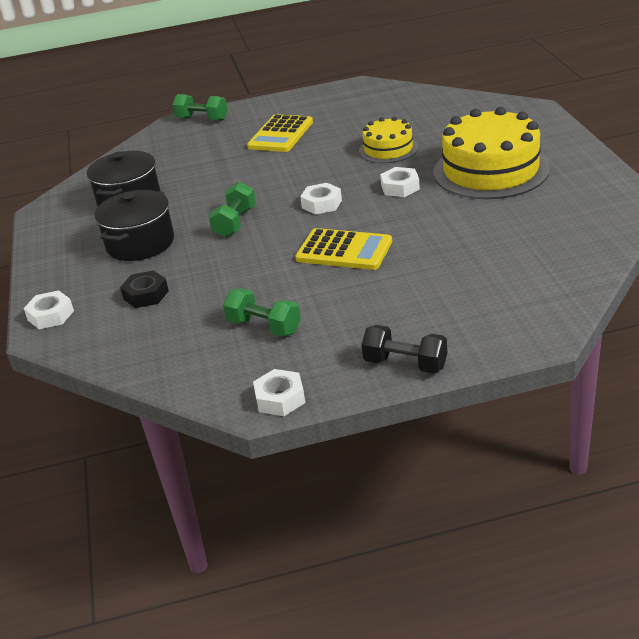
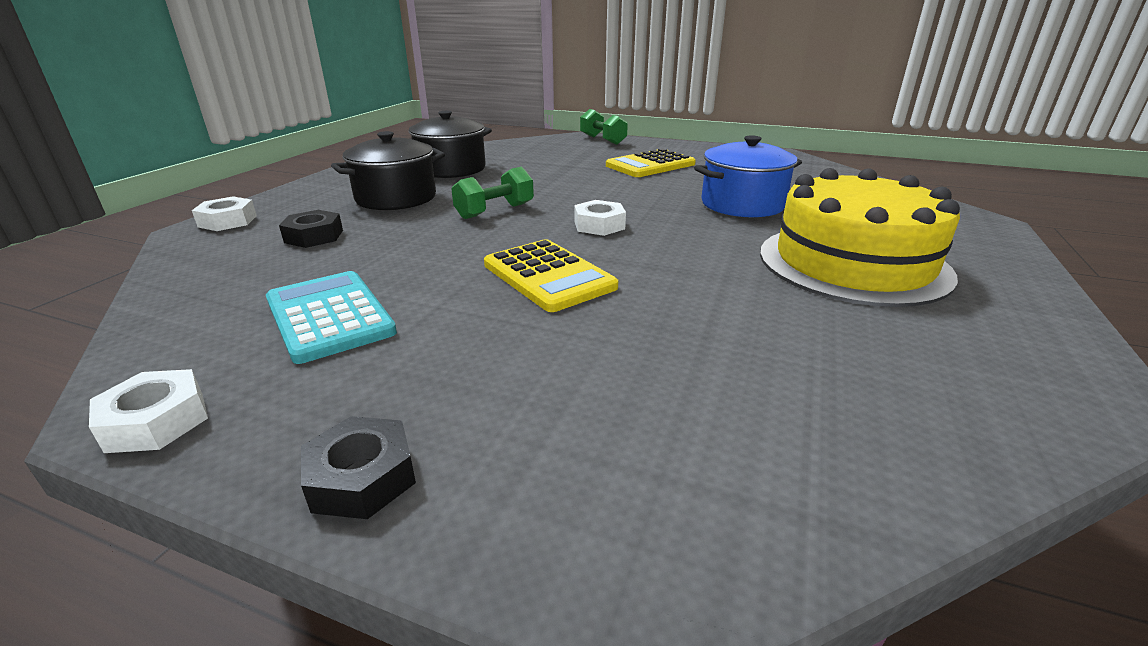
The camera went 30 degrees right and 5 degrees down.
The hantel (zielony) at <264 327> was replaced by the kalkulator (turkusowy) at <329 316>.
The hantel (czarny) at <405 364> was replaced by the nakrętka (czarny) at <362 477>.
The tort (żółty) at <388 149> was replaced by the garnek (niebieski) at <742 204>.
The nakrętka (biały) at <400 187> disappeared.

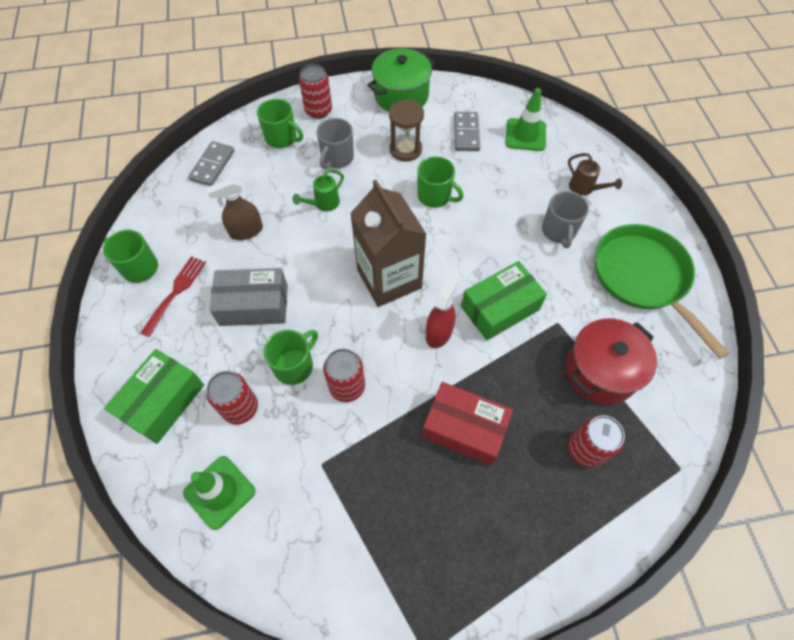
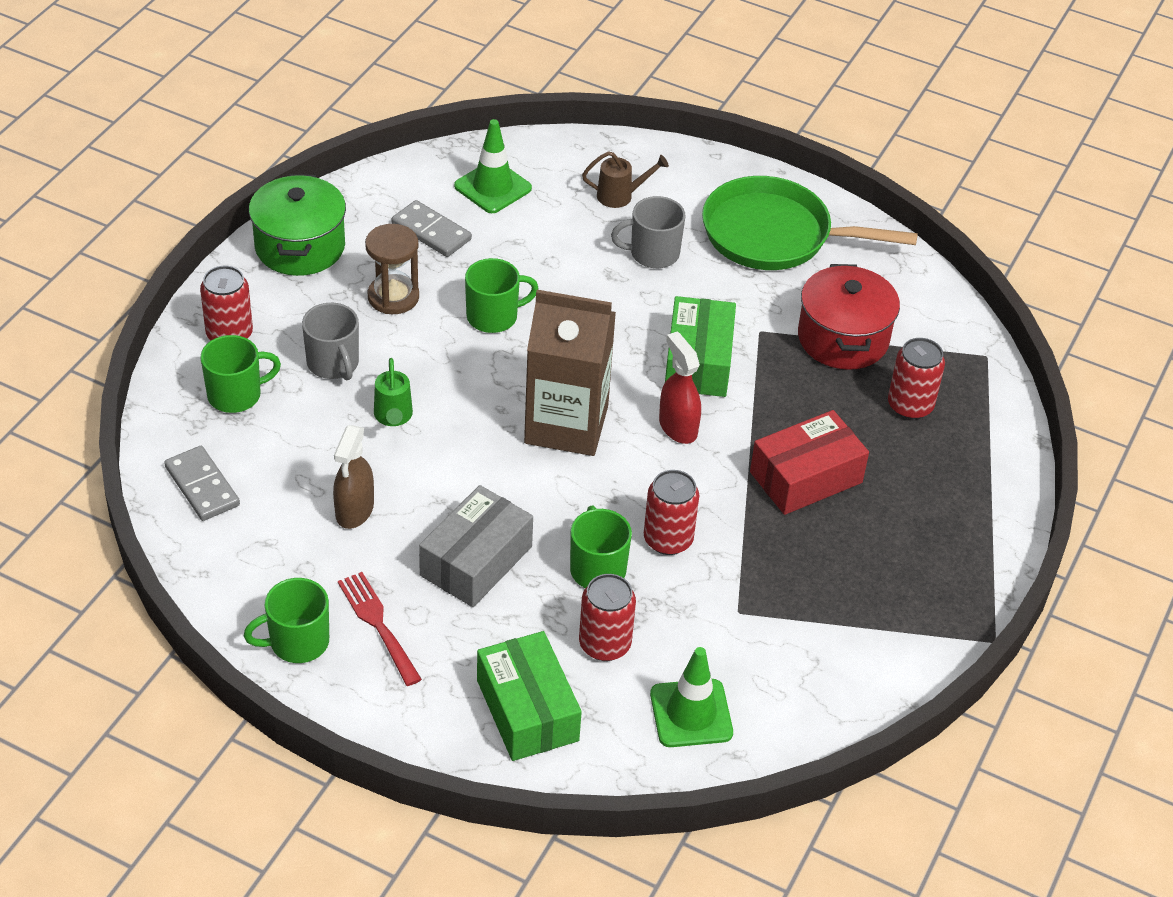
The camera went 55 degrees left and 15 degrees down.
The kubek (szary) at <559 231> turned 135 degrees clockwise.

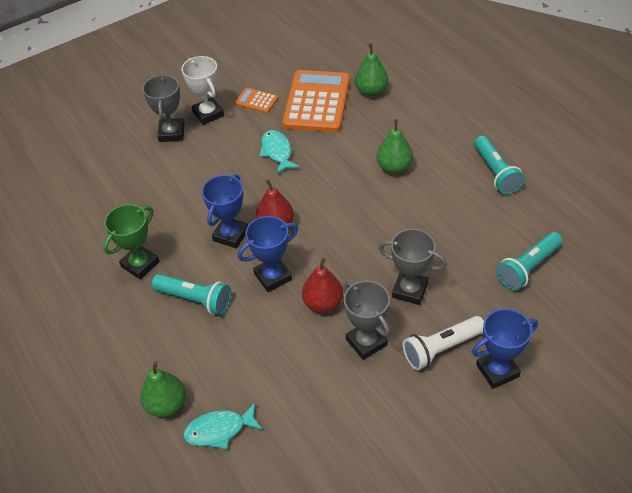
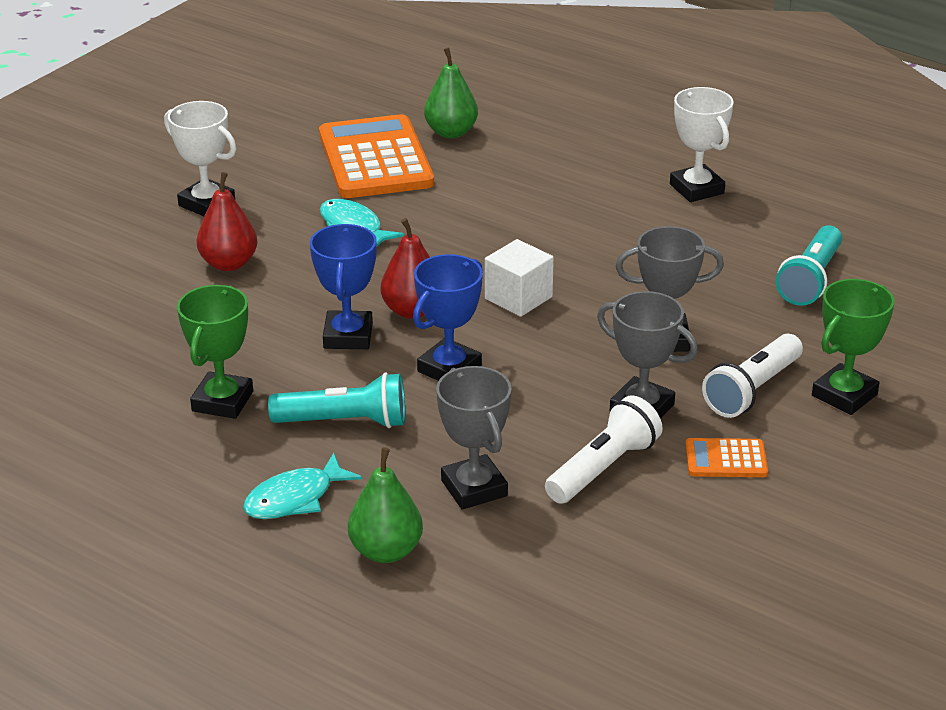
The camera went 25 degrees left and 15 degrees down.
The gruszka (czerwony) moved from <323 303> to <229 263>.
The ryba (turkusowy) moved from <219 430> to <295 498>.
The puchar (szary) moved from <171 133> to <474 488>.
The sześcian (biały) at <518 298> appeared.
The latarka (biały) at <603 468> appeared.
The latarka (turkusowy) at <495 173> was replaced by the puchar (biały) at <696 189>.
The kalkulator (pomarańczowy) moved from <256 101> to <726 459>.
The puchar (niebieski) at <497 371> became the puchar (zielony) at <844 395>.
The gruszka (zielony) at <394 167> disappeared.

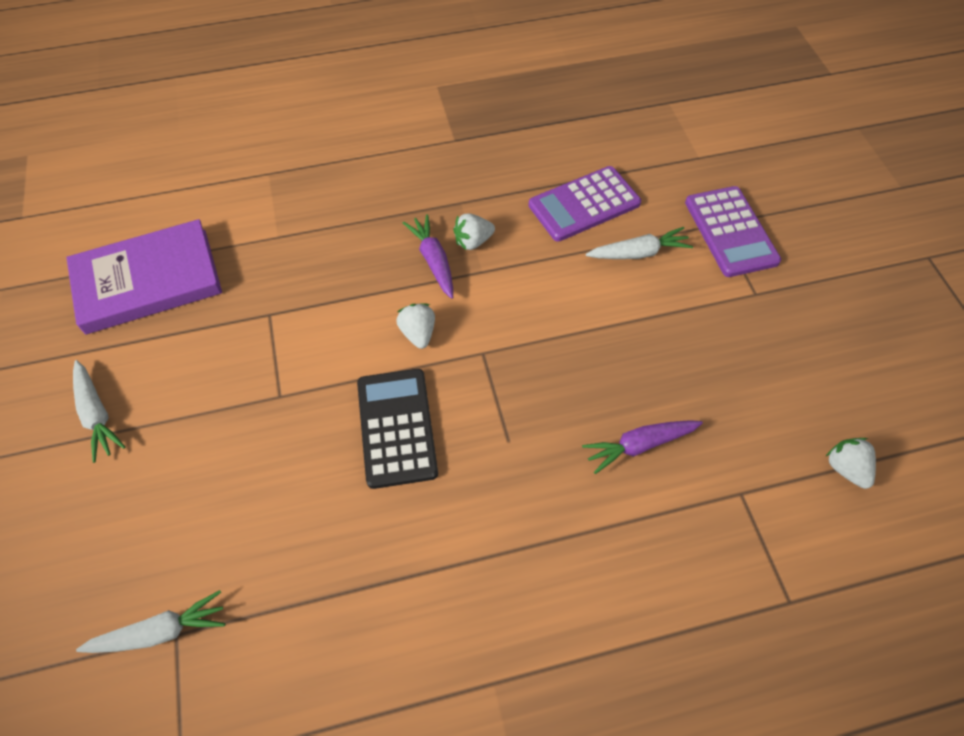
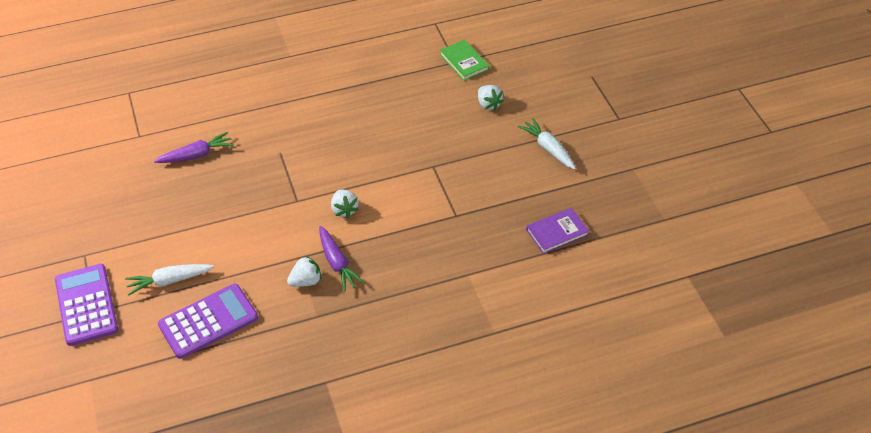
The camera went 175 degrees right and 10 degrees down.
The marchewka (biały) at <160 631> was replaced by the książka (zielony) at <464 62>.
The truskawka (biały) moved from <845 468> to <488 104>.
The książka (fioletowy) at <148 280> changed to 0.51 times the size.
The kalkulator (czarny) at <396 427> disappeared.

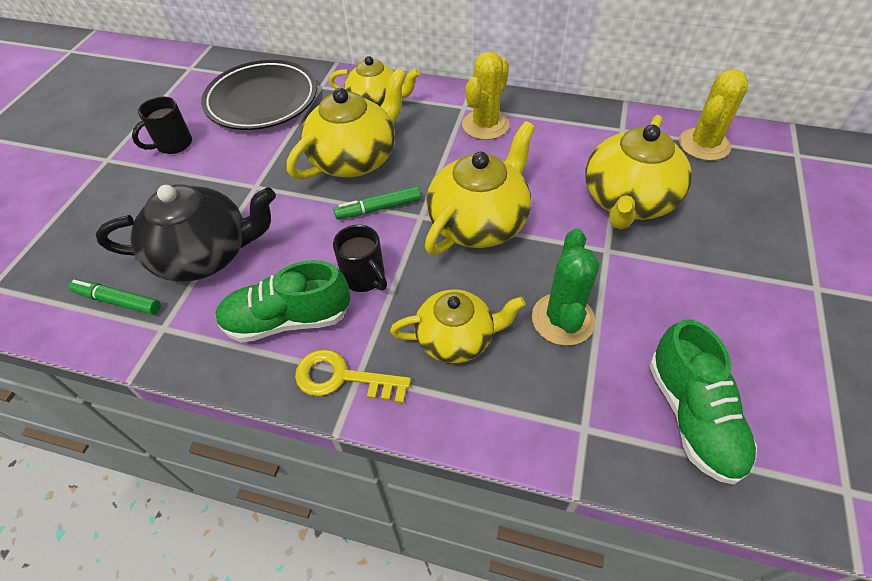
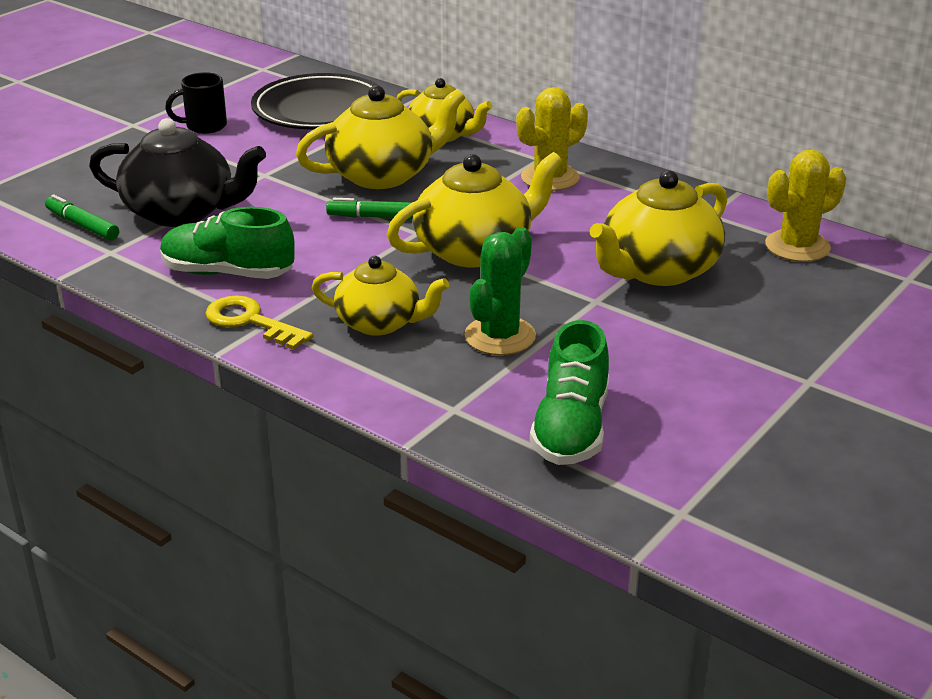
The camera went 20 degrees right and 20 degrees down.
The kubek (czarny) at <365 277> disappeared.

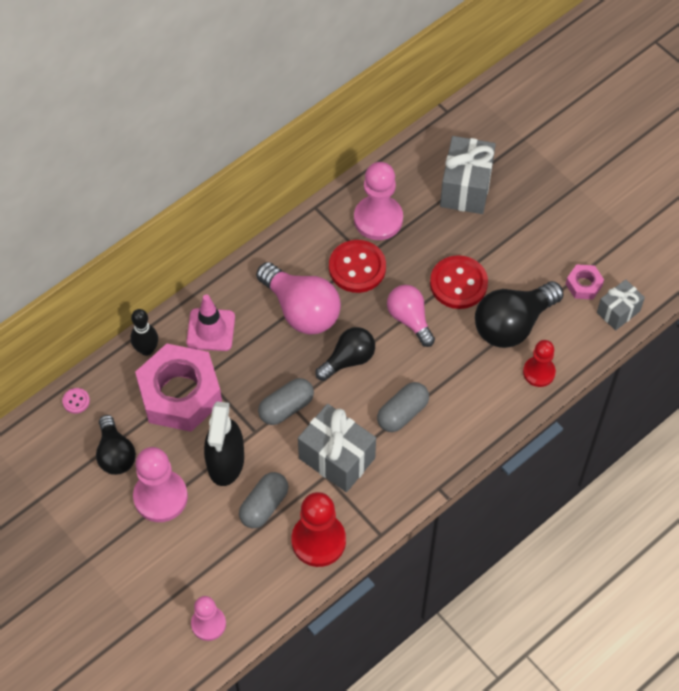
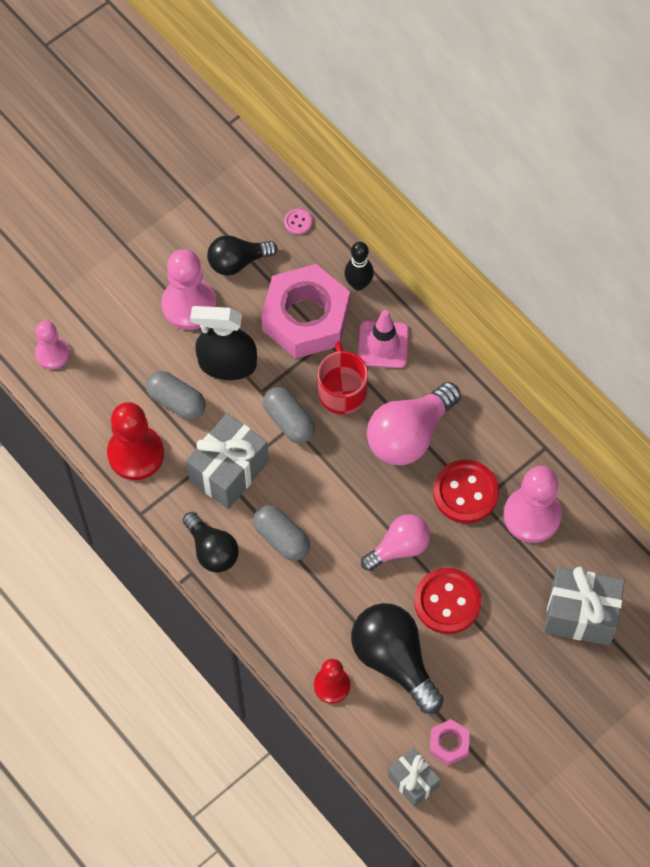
The camera went 90 degrees right and 5 degrees up.
The żarówka (czarny) moved from <348 359> to <212 550>.
The kubek (czerwony) at <342 391> appeared.

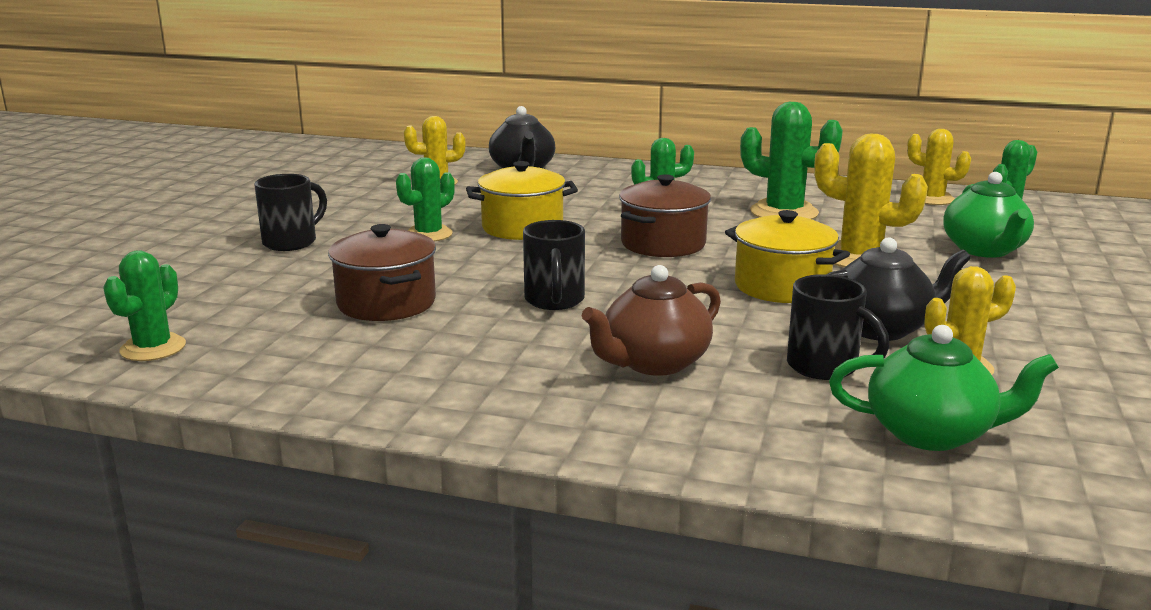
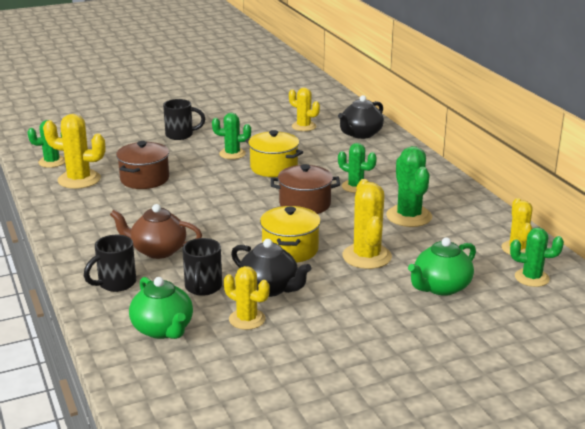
The camera went 50 degrees right and 5 degrees up.
The kaktus (żółty) at <79 179> appeared.
The kubek (czarny) moved from <554 301> to <115 283>.

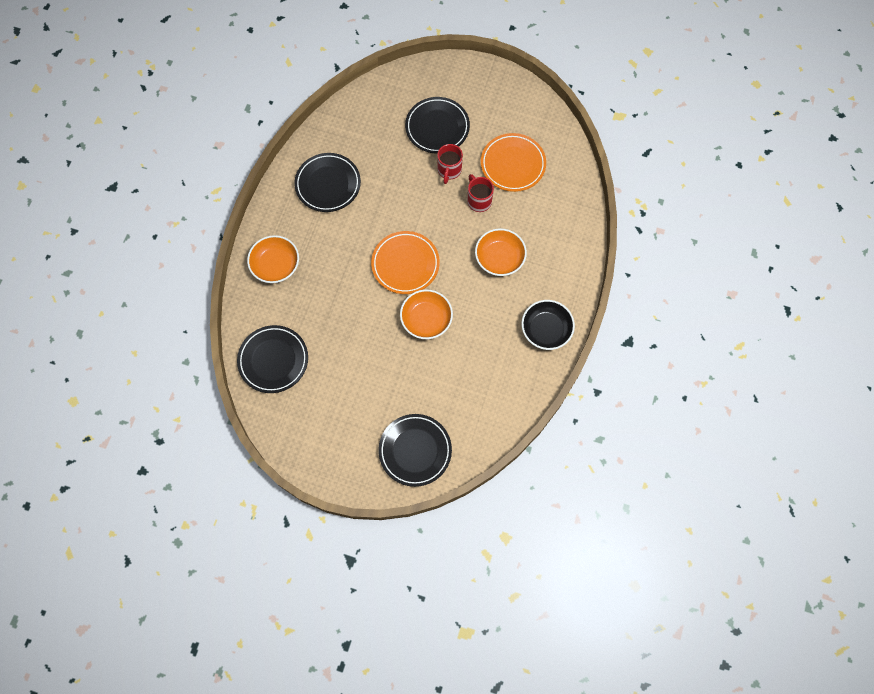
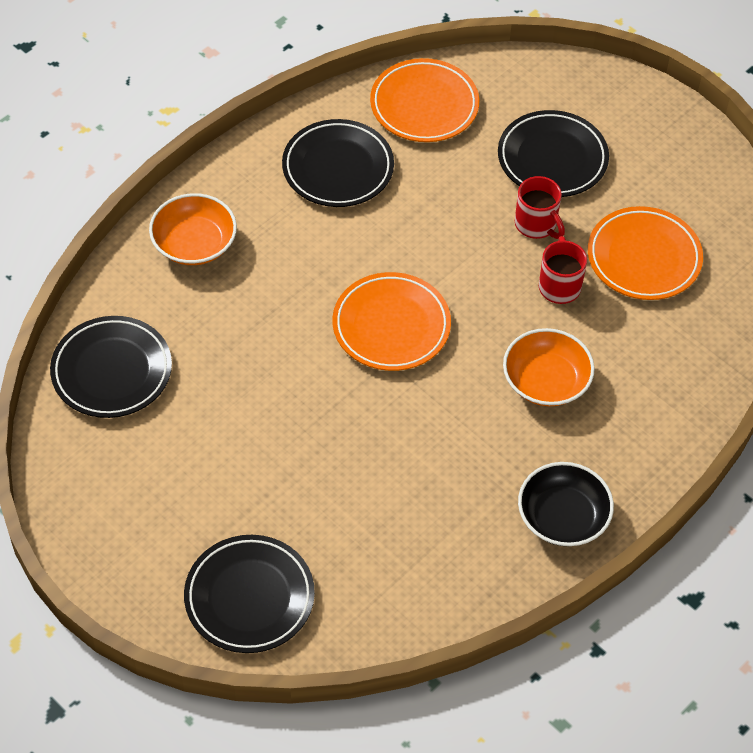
The camera went 25 degrees right and 15 degrees down.
The talerz (pomarańczowy) at <424 105> appeared.
The kubek (czerwony) at <449 170> turned 75 degrees counterclockwise.
The miska (pomarańczowy) at <426 319> disappeared.

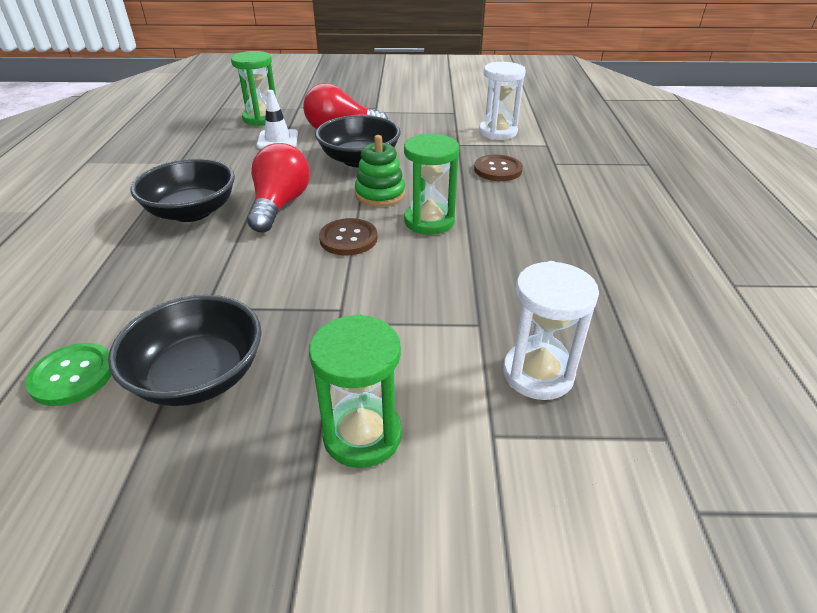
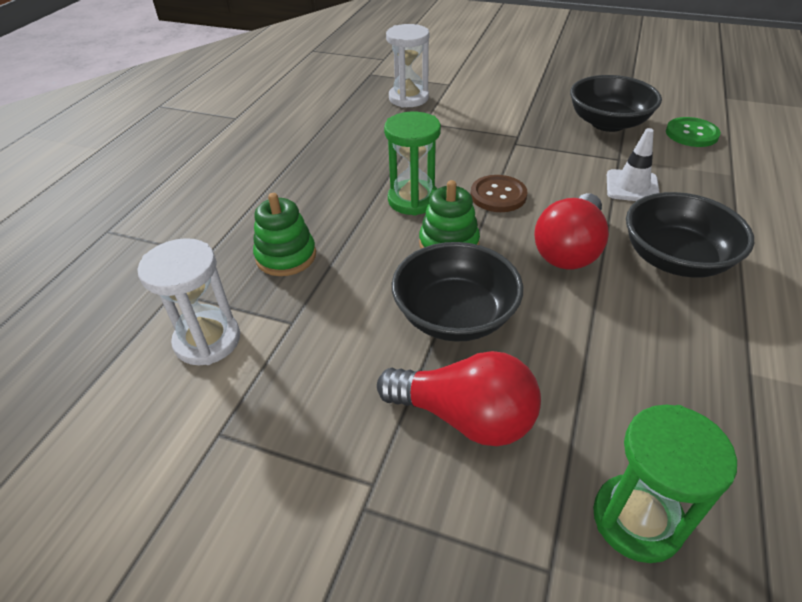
The camera went 160 degrees left and 5 degrees up.
The guzik (brązowy) at <497 170> was replaced by the zabawka nakładanka (zielony) at <286 256>.
The pachołek (biały) moved from <278 139> to <632 186>.
The klepsydra (zielony) at <362 435> disappeared.

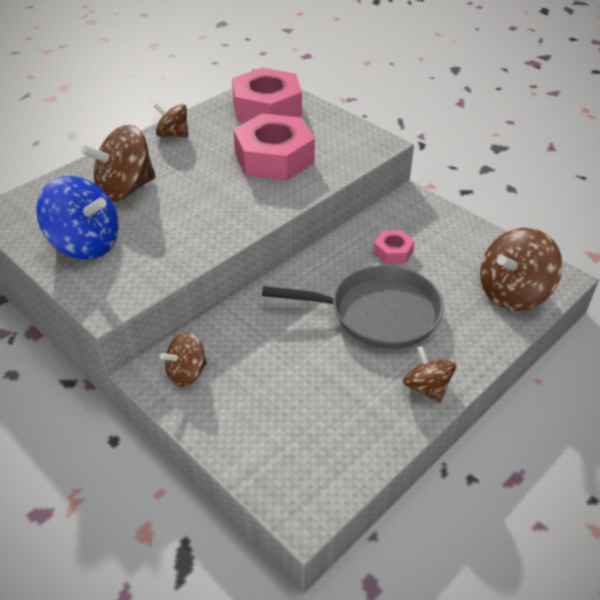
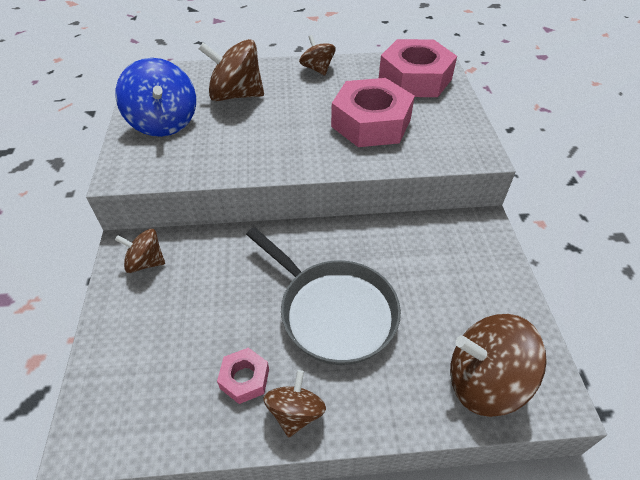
The camera went 40 degrees right and 5 degrees up.
The nakrętka (różowy) moved from <393 252> to <244 379>.

